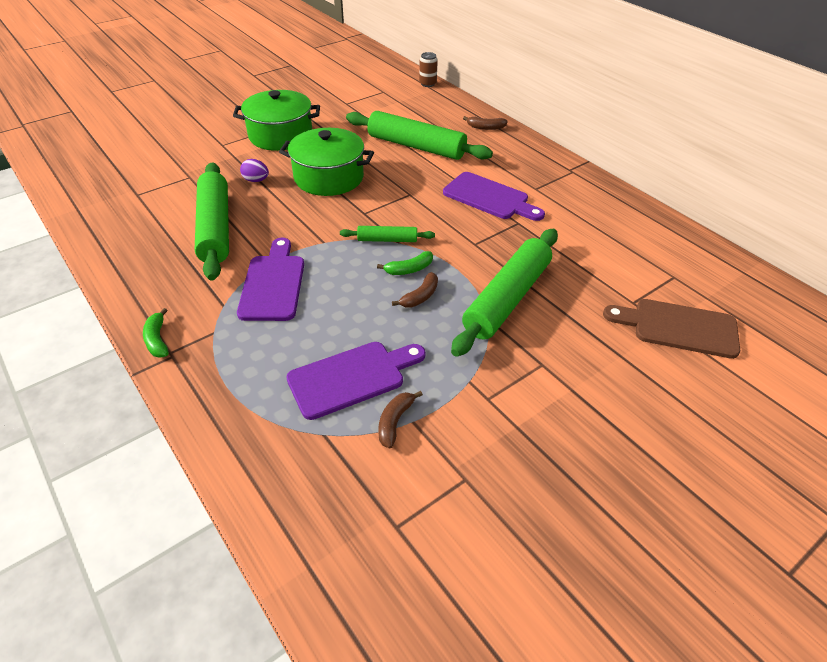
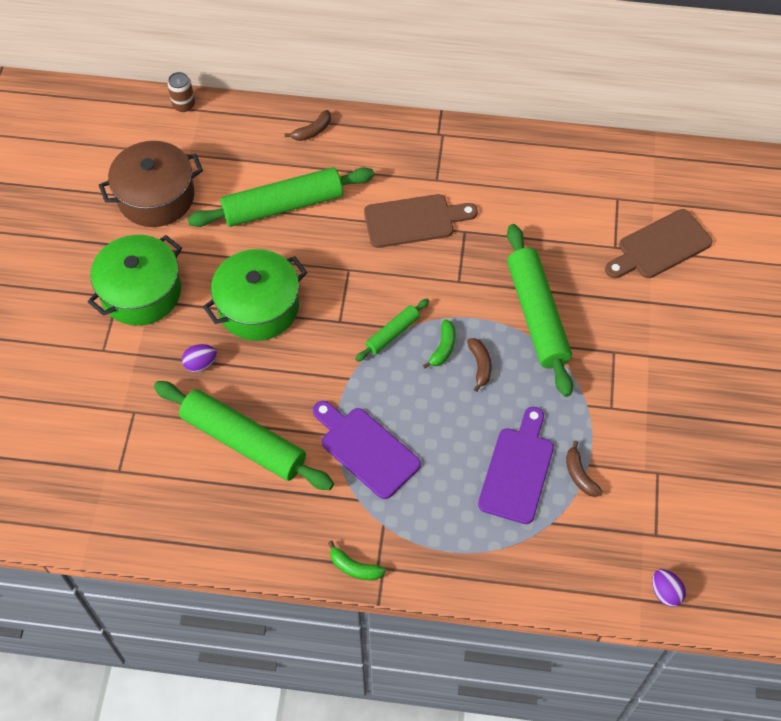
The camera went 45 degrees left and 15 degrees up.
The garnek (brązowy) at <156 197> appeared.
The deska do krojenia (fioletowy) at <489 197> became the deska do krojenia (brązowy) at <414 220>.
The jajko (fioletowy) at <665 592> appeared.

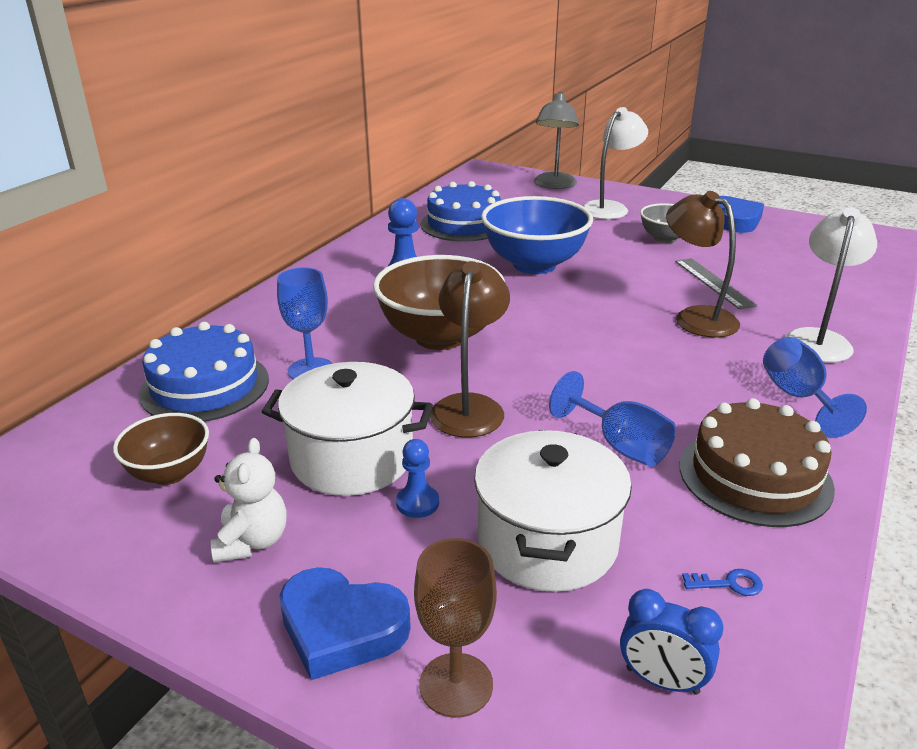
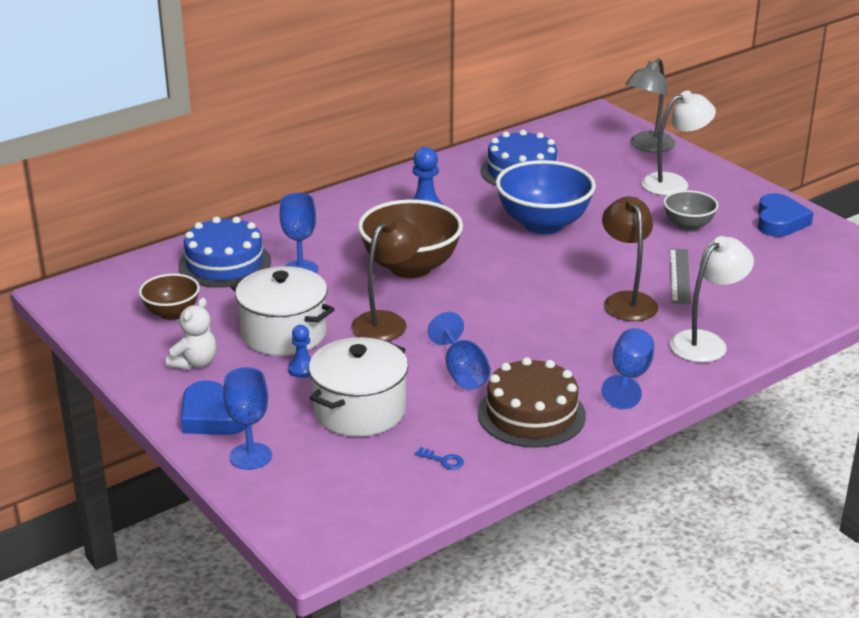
The camera went 25 degrees right and 0 degrees up.
The kielich (brązowy) at <456 685> became the kielich (niebieski) at <250 456>.
The budzik (niebieski) at <662 681> disappeared.

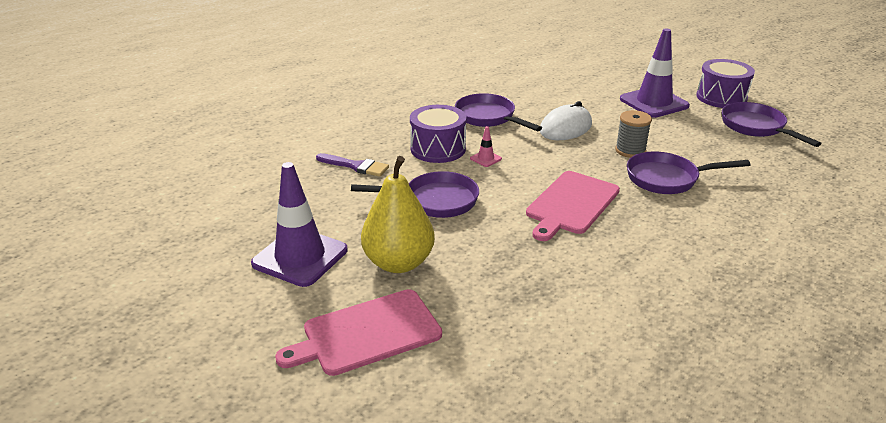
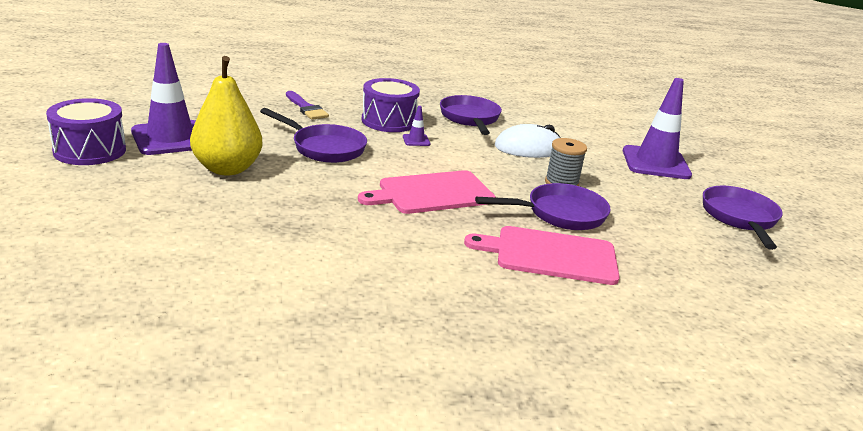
The camera went 30 degrees right and 5 degrees down.
The bęben (fioletowy) moved from <721 97> to <90 150>.
The pachołek (różowy) at <485 158> became the pachołek (fioletowy) at <416 140>.
The deska do krojenia (różowy) moved from <367 333> to <550 255>.
The patelnia (fioletowy) at <667 179> turned 135 degrees clockwise.

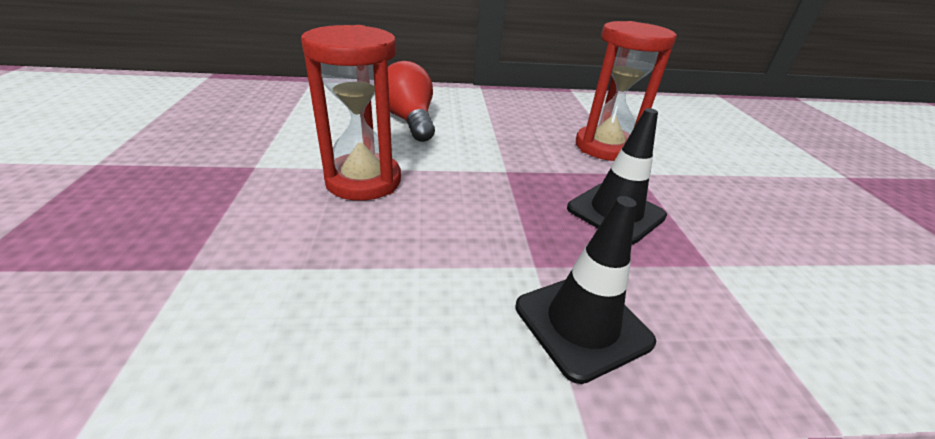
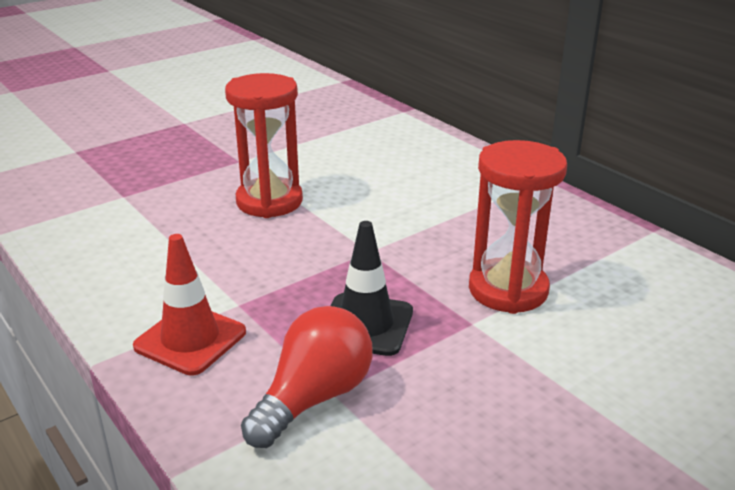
The camera went 60 degrees right and 5 degrees down.
The pachołek (czarny) at <582 324> became the pachołek (czerwony) at <190 339>.
The żarówka (czerwony) moved from <410 121> to <314 398>.

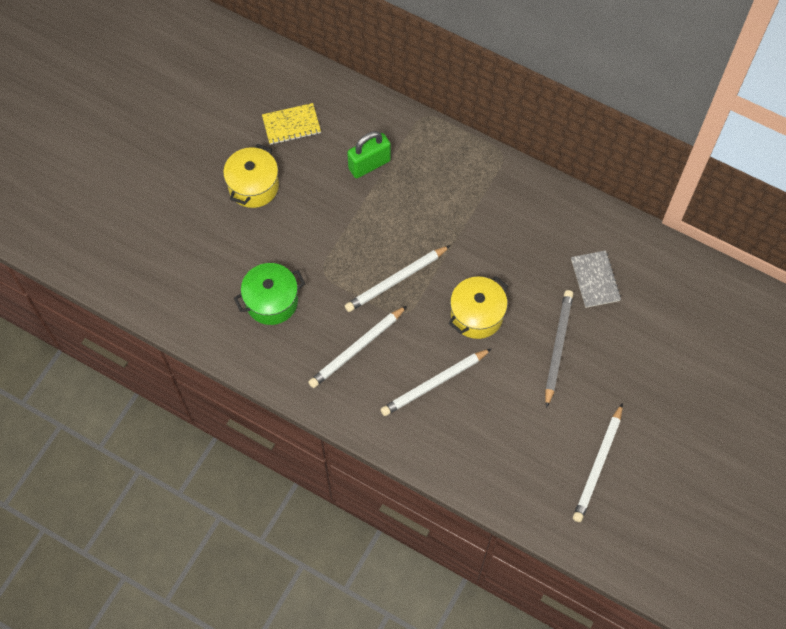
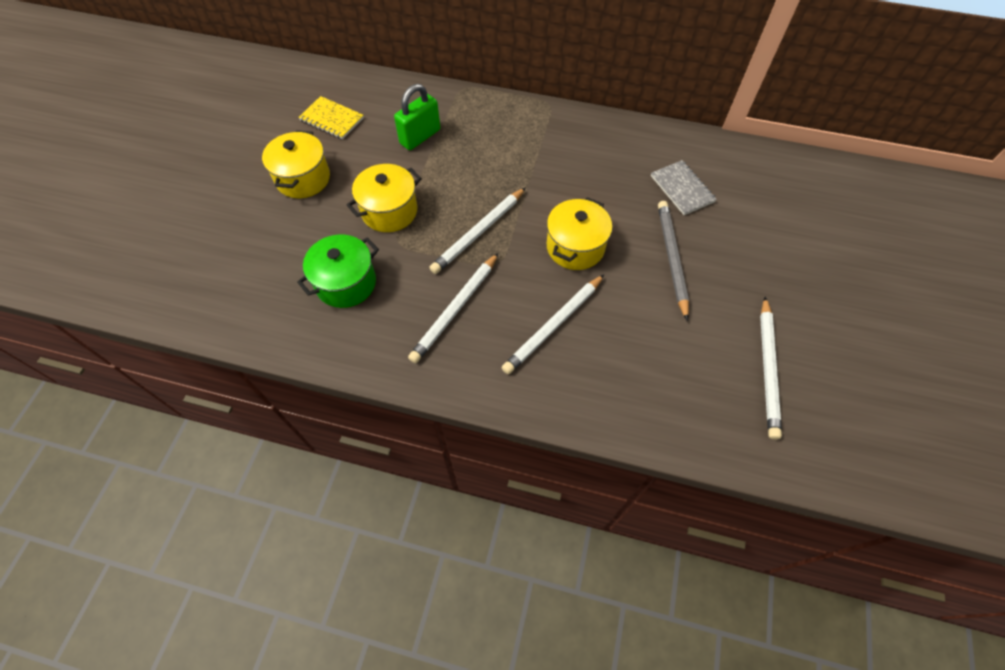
The camera went 15 degrees left and 5 degrees down.
The zeszyt (żółty) at <291 125> turned 60 degrees clockwise.
The garnek (żółty) at <389 211> appeared.

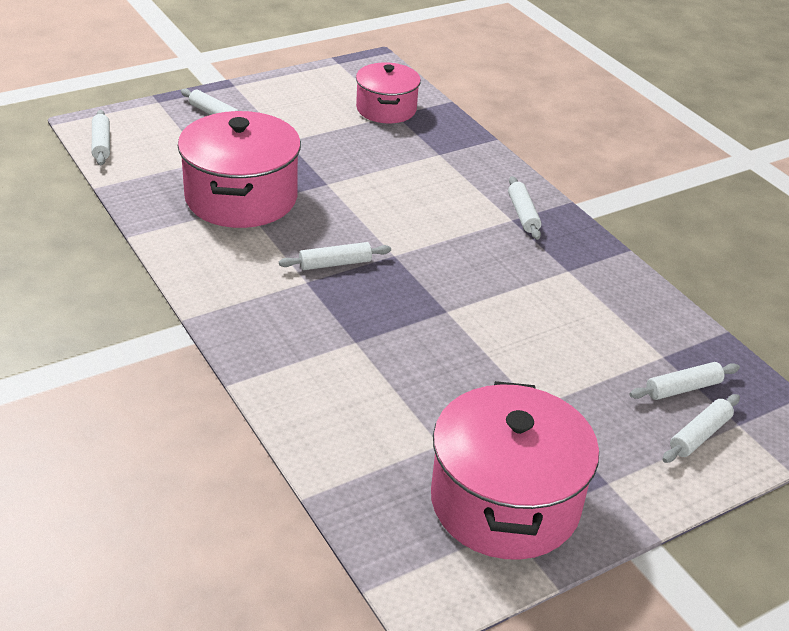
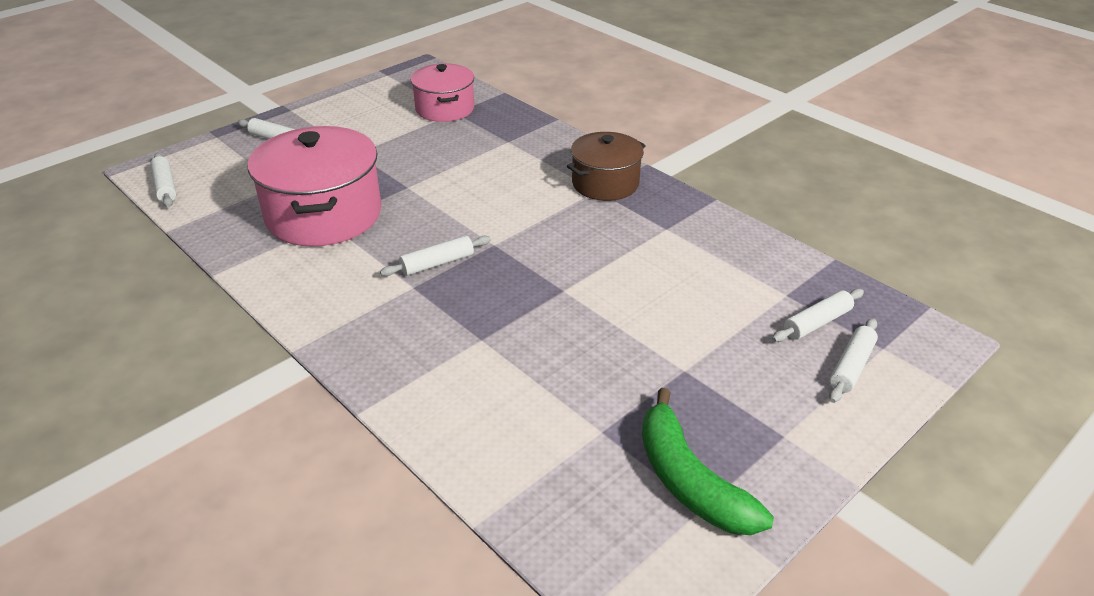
The camera went 10 degrees left and 0 degrees up.
The wałek do ciasta (biały) at <523 214> was replaced by the garnek (brązowy) at <605 183>.
The garnek (różowy) at <505 502> was replaced by the banan (zielony) at <689 481>.

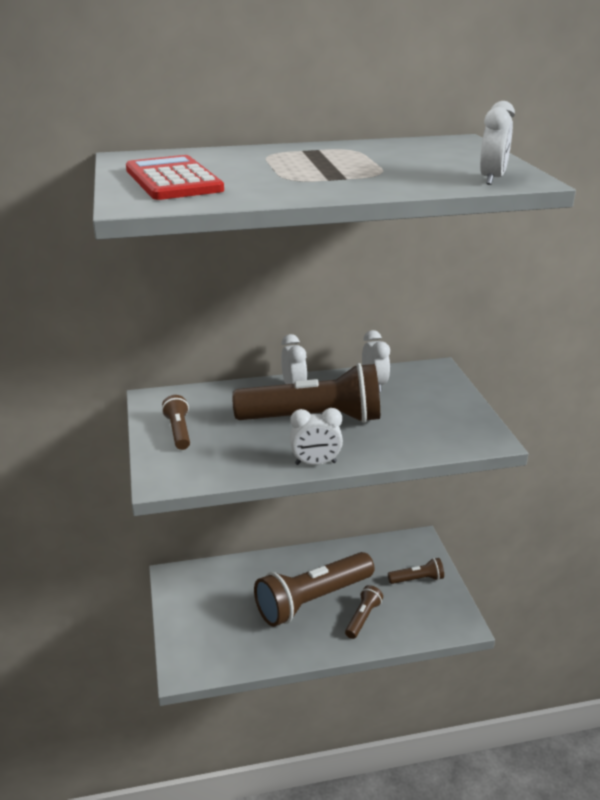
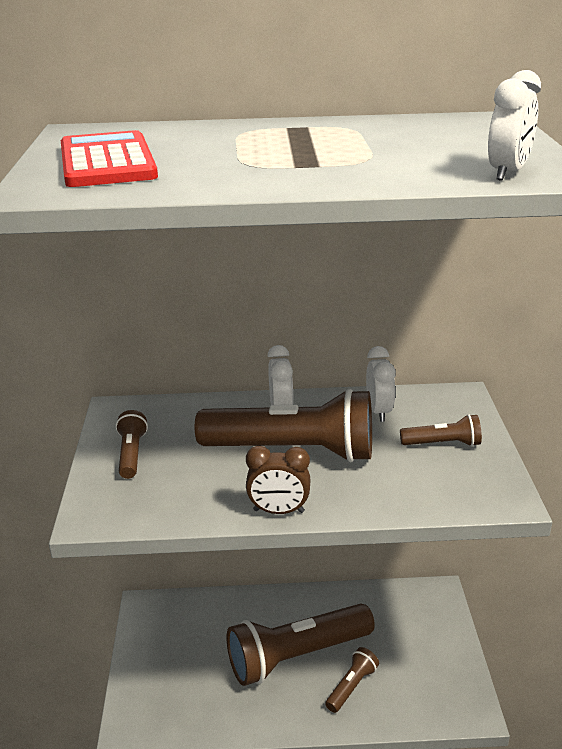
The camera went 10 degrees right and 0 degrees up.
The budzik (biały) at <315 463> became the budzik (brązowy) at <278 511>.
The latarka (brązowy) moved from <417 579> to <442 444>.

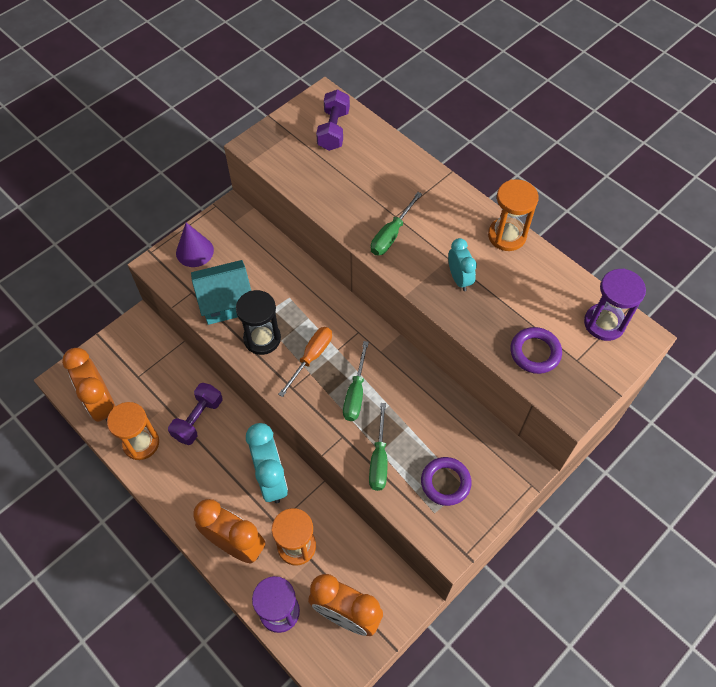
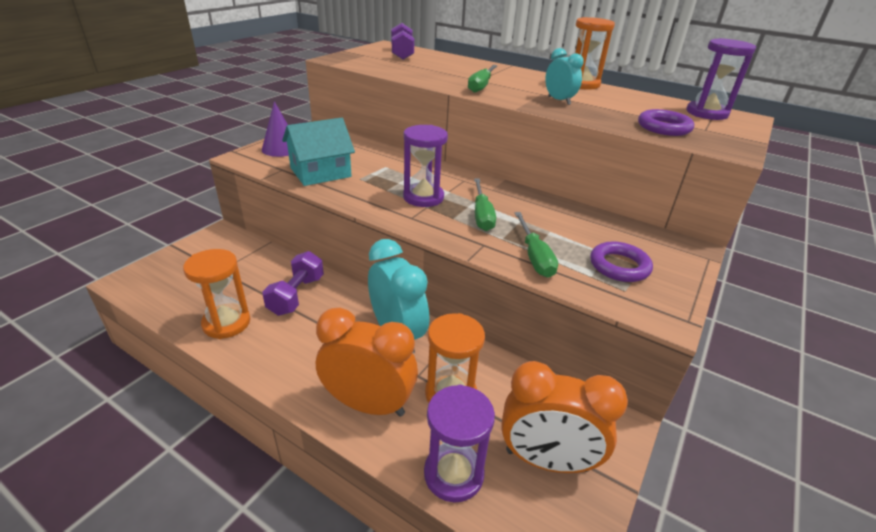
The camera went 15 degrees left and 25 degrees down.
The śrubokręt (pomarańczowy) at <311 357> was replaced by the klepsydra (fioletowy) at <423 197>.
The budzik (pomarańczowy) at <102 404> disappeared.
The klepsydra (czarny) at <262 339> disappeared.

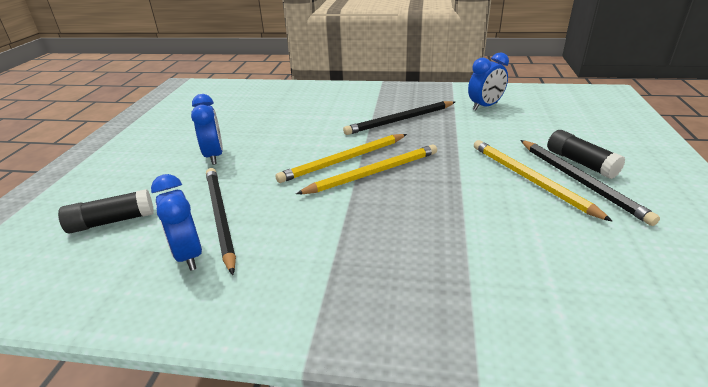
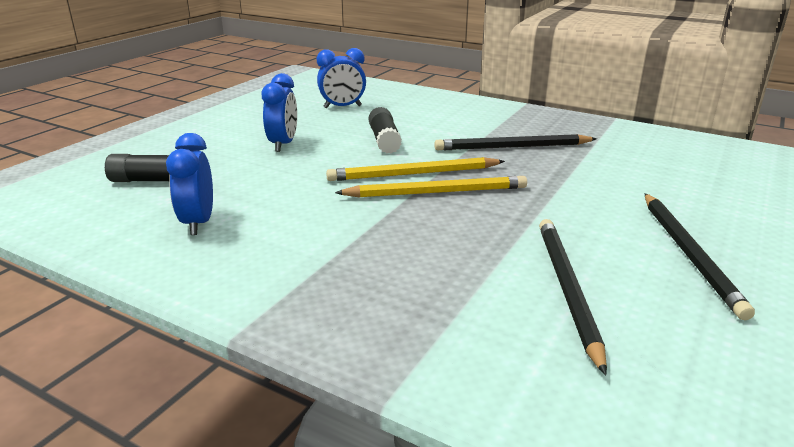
The camera went 20 degrees right and 5 degrees down.
The budzik (niebieski) moved from <485 106> to <342 107>.
The klej w sztyfcie (czarny) moved from <580 163> to <384 140>.
The ołówek (czarny) moved from <220 217> to <567 289>.
The ołówek (żółty) at <530 180> disappeared.

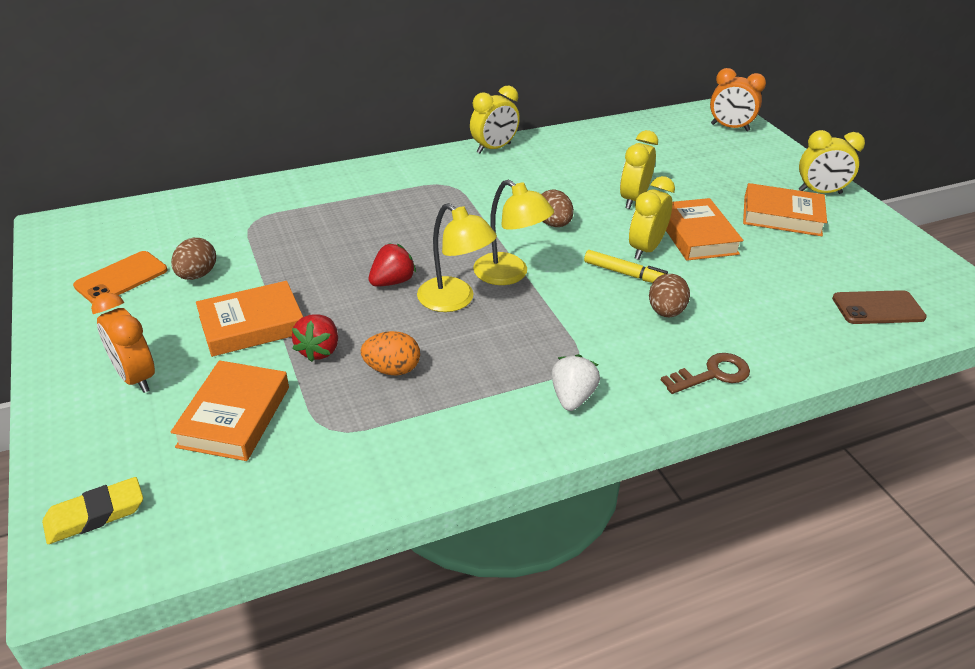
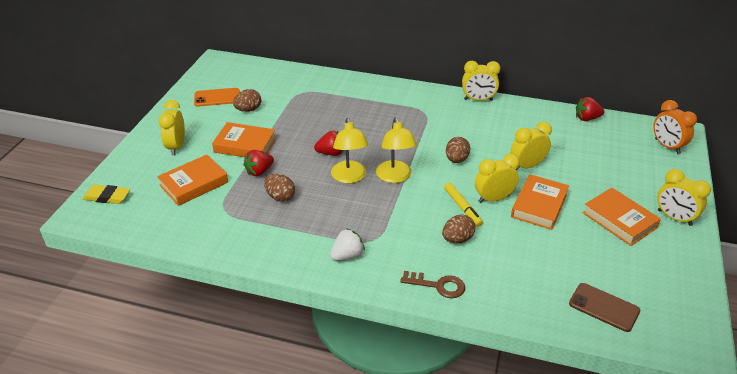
The camera went 40 degrees right and 0 degrees up.
The budzik (pomarańczowy) at <136 377> became the budzik (żółty) at <176 147>.
The jajko (pomarańczowy) at <392 369> became the jajko (brązowy) at <280 197>.
The truskawka (czerwony) at <587 118> appeared.

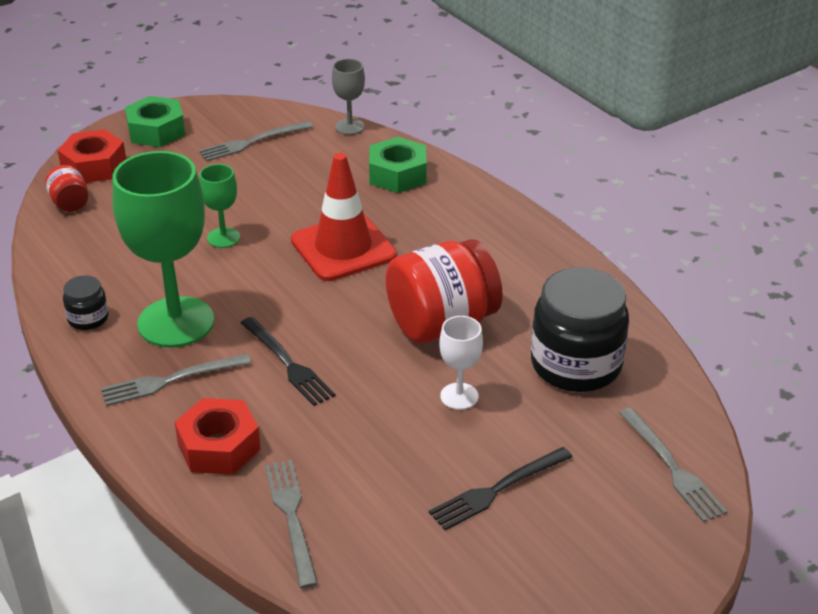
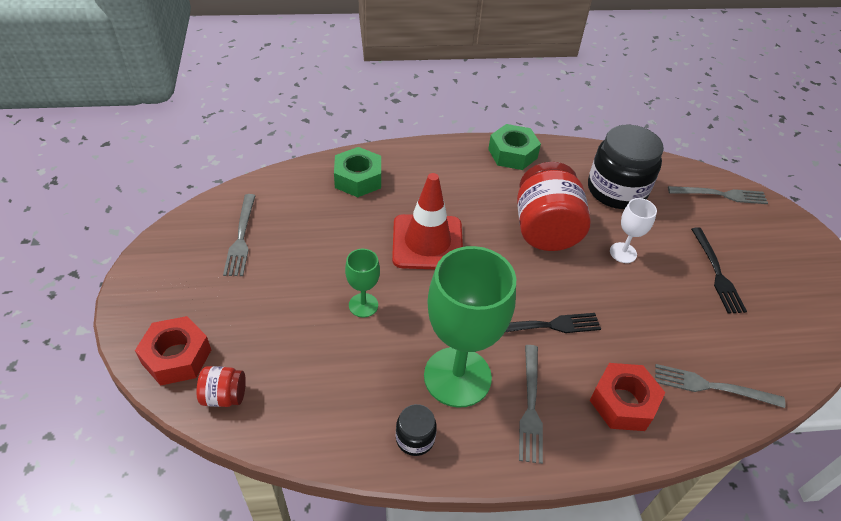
The camera went 65 degrees left and 10 degrees up.
The nakrętka (zielony) moved from <156 131> to <512 154>.
The kielich (szary) at <349 127> disappeared.

